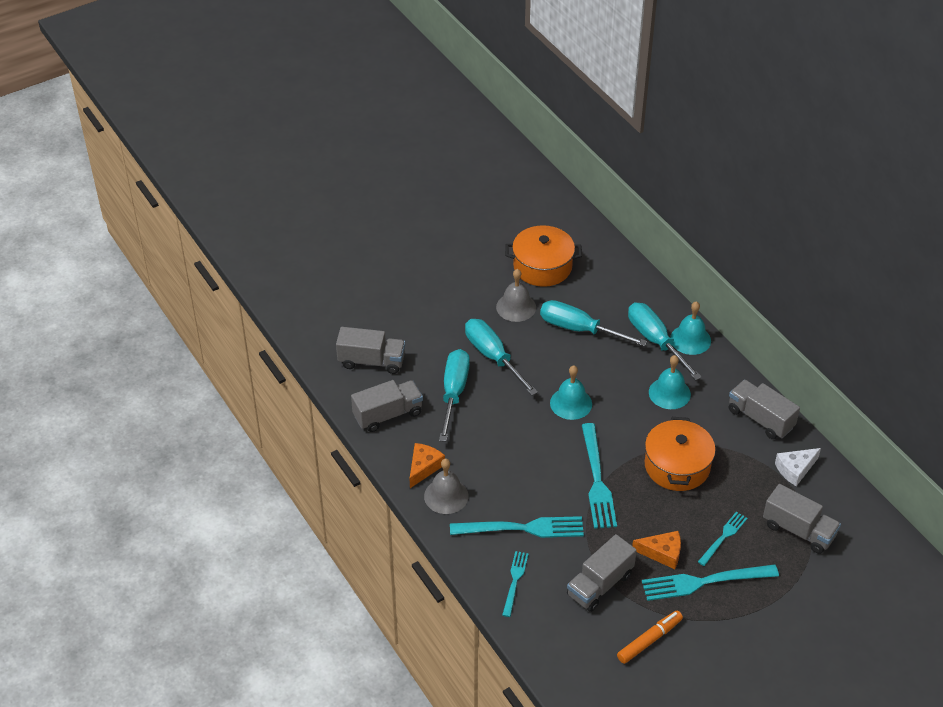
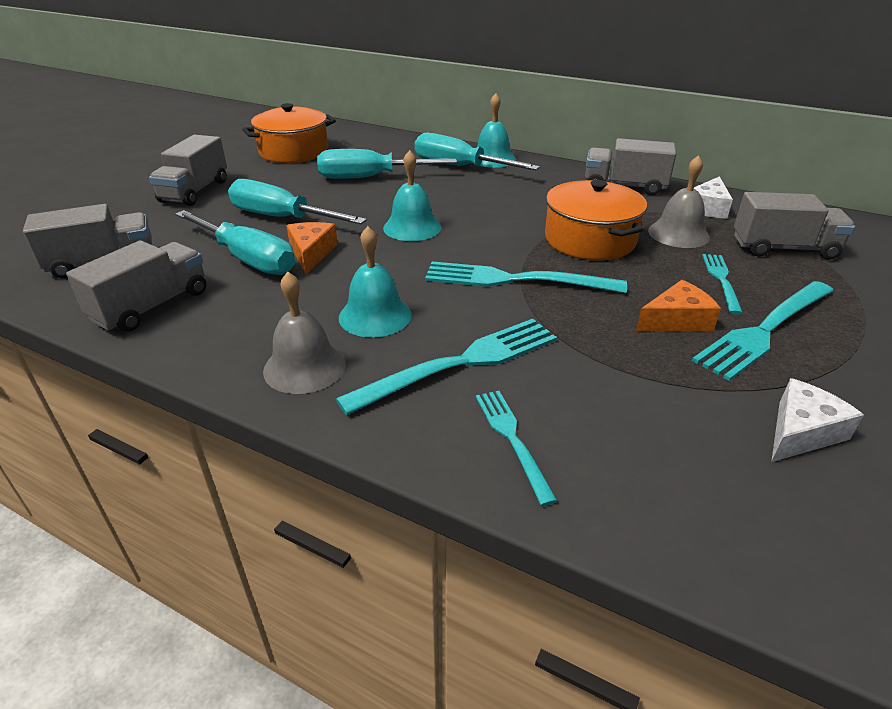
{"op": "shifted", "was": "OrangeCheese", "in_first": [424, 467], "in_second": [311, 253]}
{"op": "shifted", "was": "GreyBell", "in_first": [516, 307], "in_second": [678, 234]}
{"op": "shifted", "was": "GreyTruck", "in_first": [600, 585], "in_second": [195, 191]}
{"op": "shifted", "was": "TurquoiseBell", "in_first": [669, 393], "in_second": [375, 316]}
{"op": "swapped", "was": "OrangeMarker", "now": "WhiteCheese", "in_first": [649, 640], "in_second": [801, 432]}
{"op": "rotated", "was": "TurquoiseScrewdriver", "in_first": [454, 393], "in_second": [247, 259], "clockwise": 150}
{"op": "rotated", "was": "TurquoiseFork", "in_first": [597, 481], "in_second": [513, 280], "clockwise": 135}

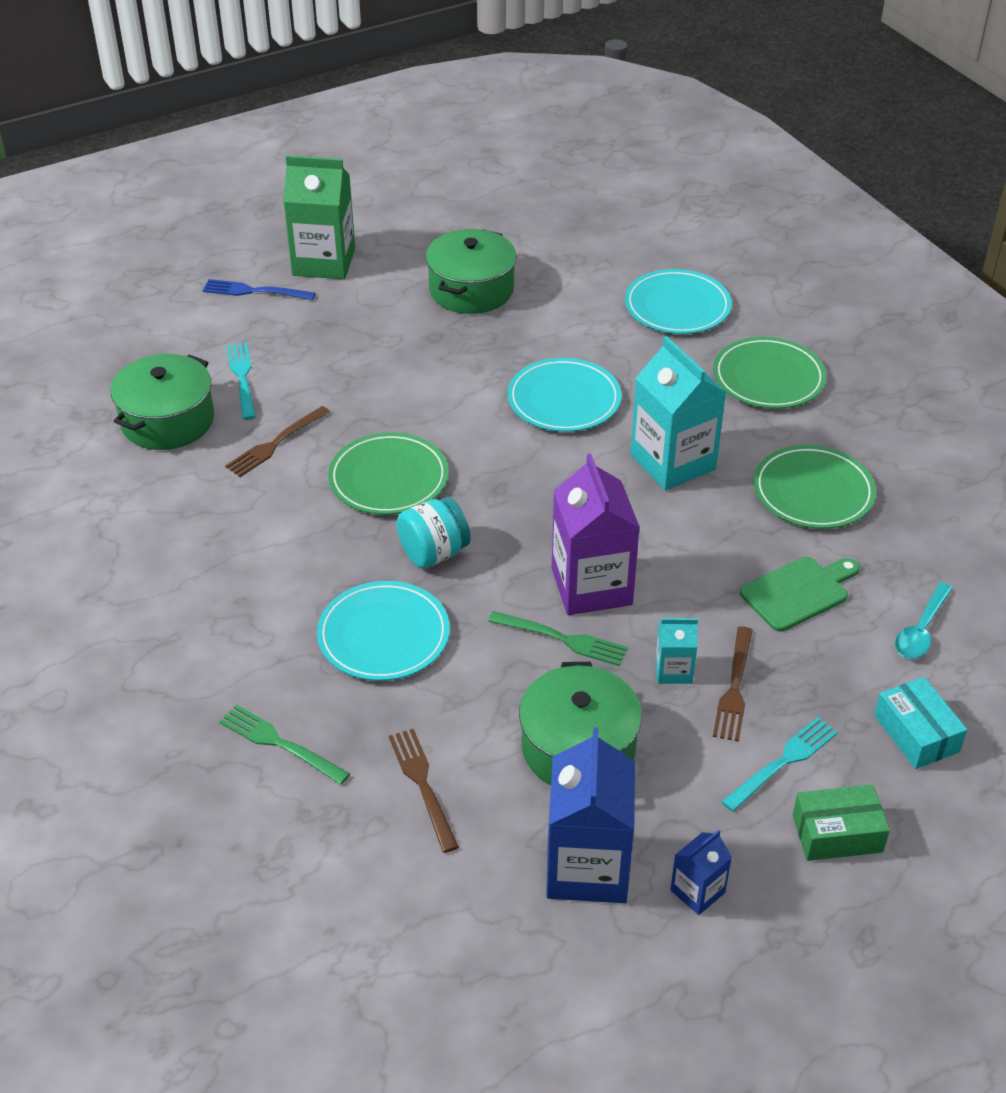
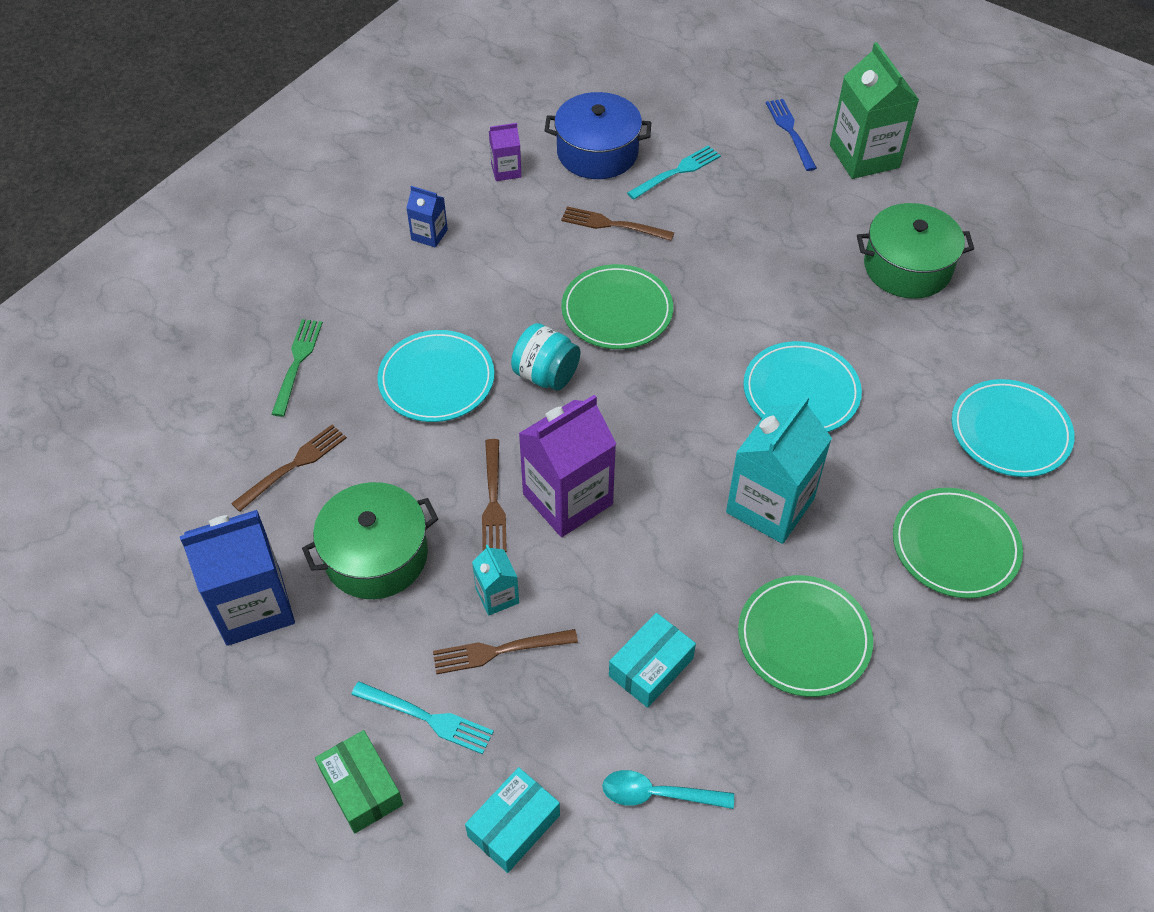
{"op": "new", "now": "PurpleCarton", "in_second": [506, 170]}
{"op": "shifted", "was": "BlueCarton", "in_first": [697, 891], "in_second": [429, 235]}
{"op": "swapped", "was": "GreenCuttingBoard", "now": "TurquoiseBox", "in_first": [798, 592], "in_second": [651, 667]}
{"op": "repainted", "was": "GreenPot", "now": "BluePot", "in_first": [167, 420], "in_second": [597, 152]}
{"op": "repainted", "was": "GreenFork", "now": "BrownFork", "in_first": [563, 639], "in_second": [493, 501]}

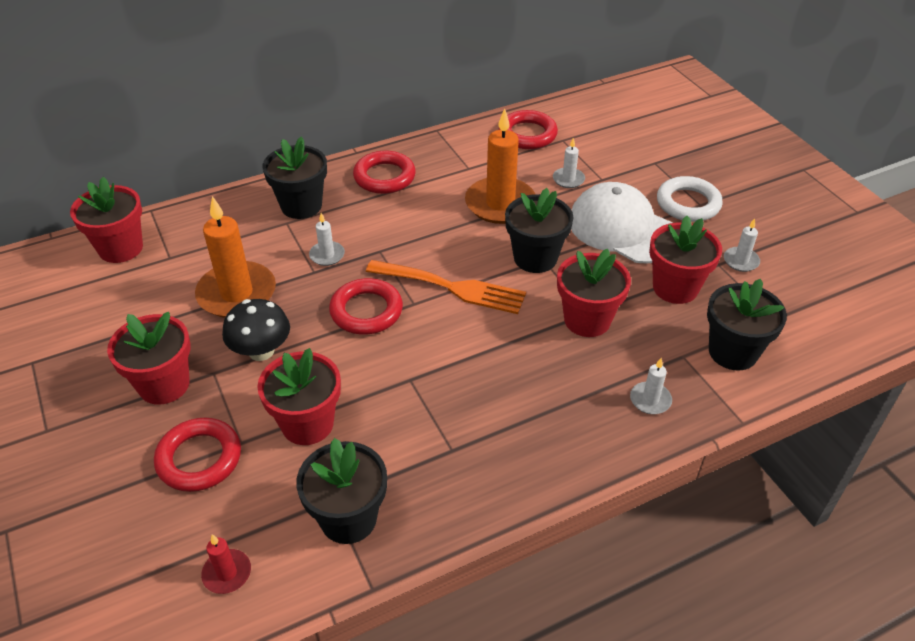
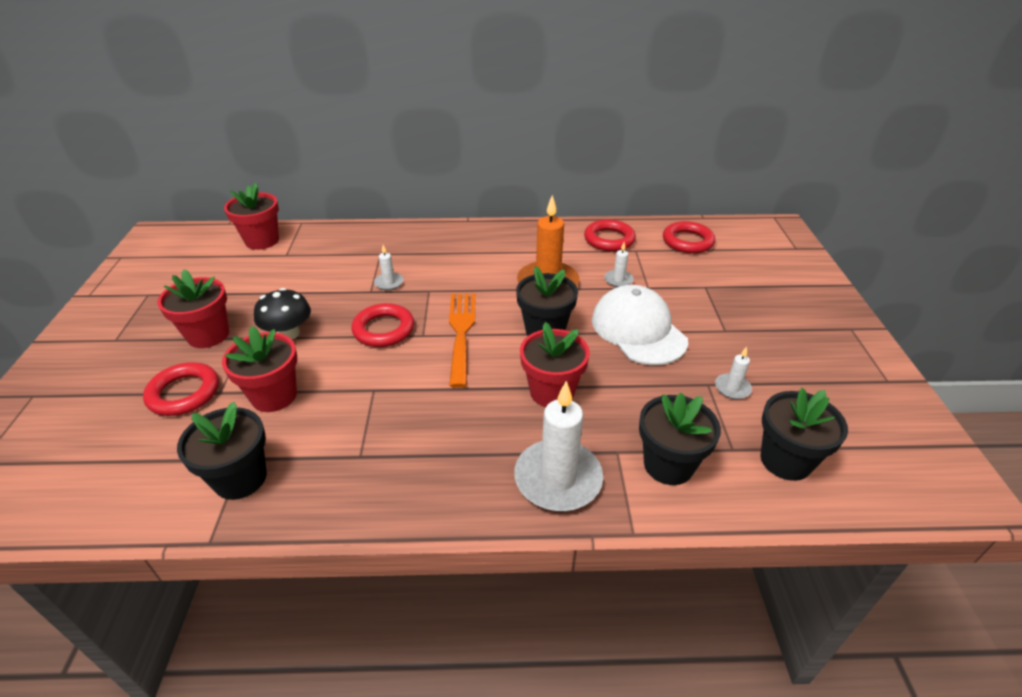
{"op": "gone", "was": "OrangeCandle", "in_first": [237, 293]}
{"op": "gone", "was": "RedCandle", "in_first": [227, 573]}
{"op": "gone", "was": "RedFlowerPot", "in_first": [675, 288]}
{"op": "gone", "was": "WhiteRing", "in_first": [688, 204]}
{"op": "shifted", "was": "BlackFlowerPot", "in_first": [301, 206], "in_second": [785, 460]}
{"op": "shifted", "was": "RedRing", "in_first": [384, 177], "in_second": [687, 241]}
{"op": "rotated", "was": "OrangeFork", "in_first": [452, 287], "in_second": [461, 332], "clockwise": -135}
{"op": "scaled", "was": "WhiteCandle", "in_first": [650, 400], "in_second": [558, 478], "ratio": 2.13}

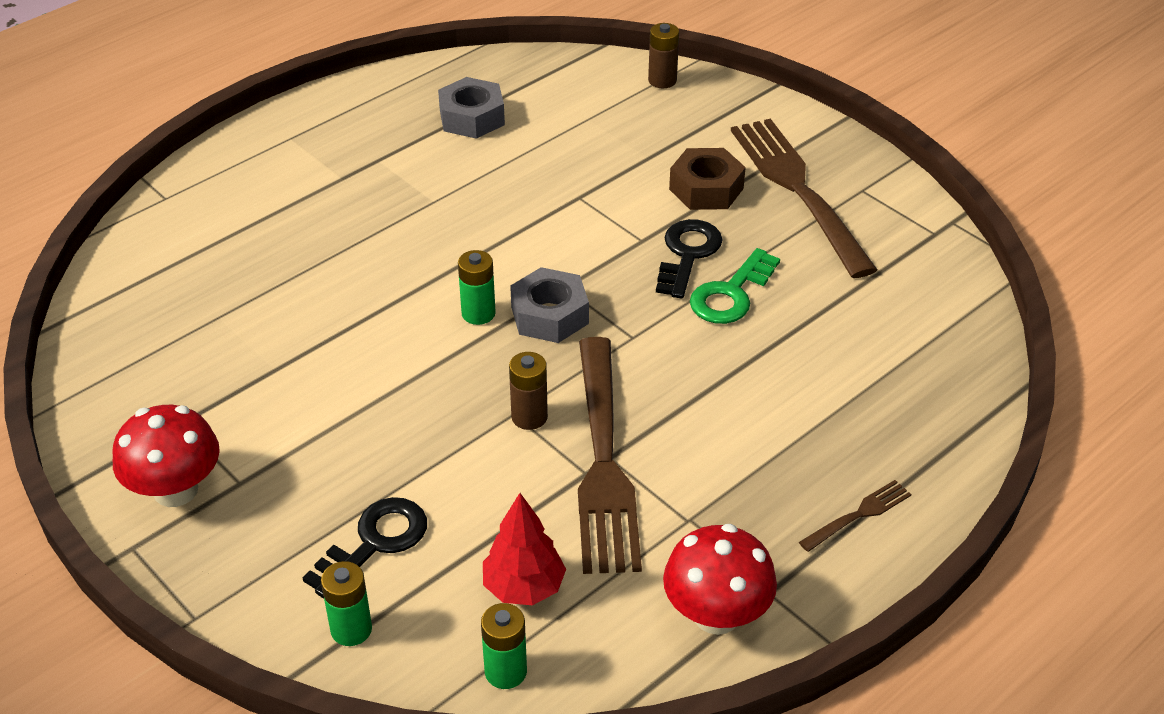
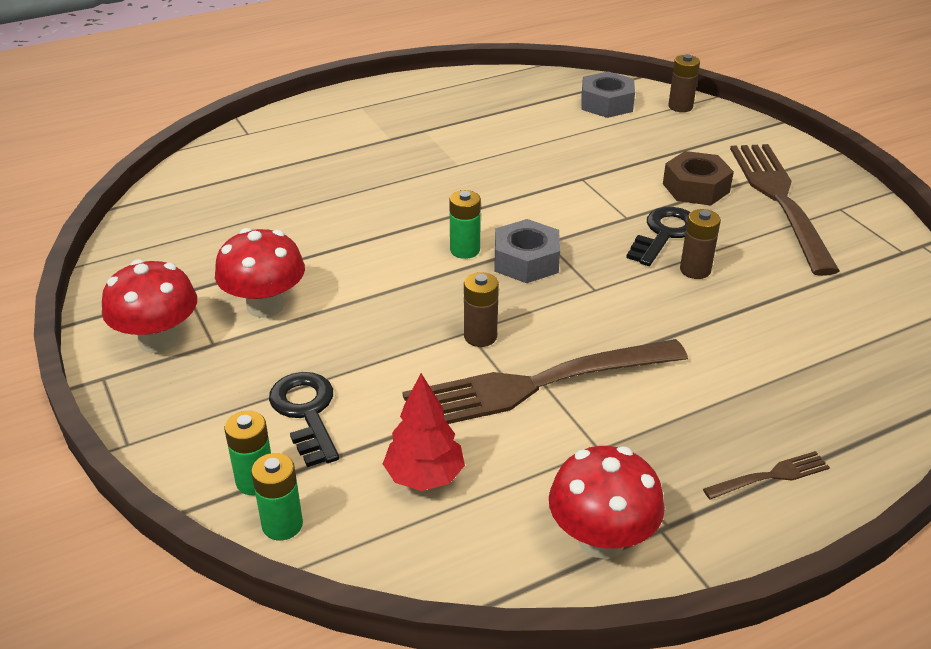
{"op": "new", "now": "RedMushroom", "in_second": [265, 305]}
{"op": "shifted", "was": "GreyNut", "in_first": [472, 117], "in_second": [606, 103]}
{"op": "shifted", "was": "GreenBattery", "in_first": [505, 672], "in_second": [282, 525]}
{"op": "swapped", "was": "GreenKey", "now": "BrownBattery", "in_first": [731, 294], "in_second": [695, 270]}
{"op": "rotated", "was": "BlackKey", "in_first": [375, 542], "in_second": [306, 412], "clockwise": -75}
{"op": "rotated", "was": "BrownFork", "in_first": [603, 462], "in_second": [535, 385], "clockwise": 60}

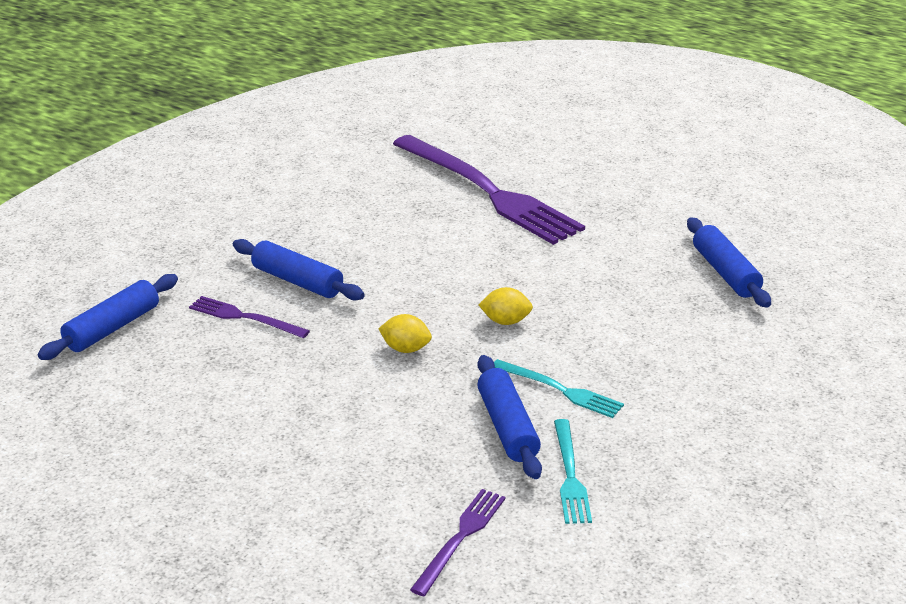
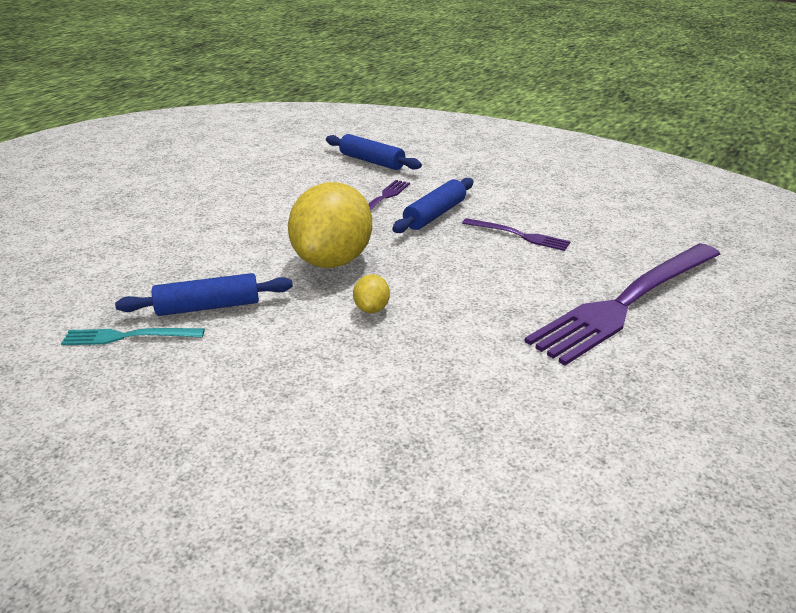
{"op": "gone", "was": "TurquoiseFork", "in_first": [560, 390]}
{"op": "gone", "was": "BlueRollingPin", "in_first": [725, 273]}
{"op": "shifted", "was": "PurpleFork", "in_first": [460, 538], "in_second": [518, 235]}
{"op": "scaled", "was": "YellowLemon", "in_first": [405, 349], "in_second": [333, 260], "ratio": 2.44}

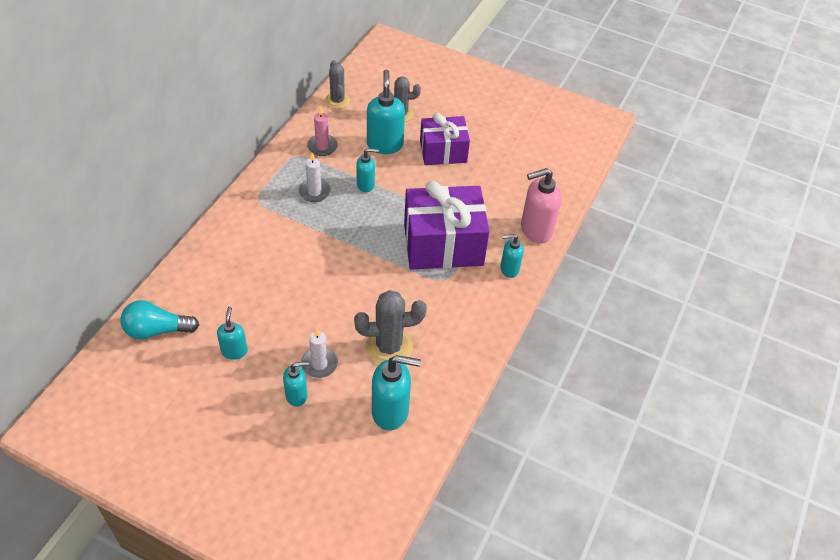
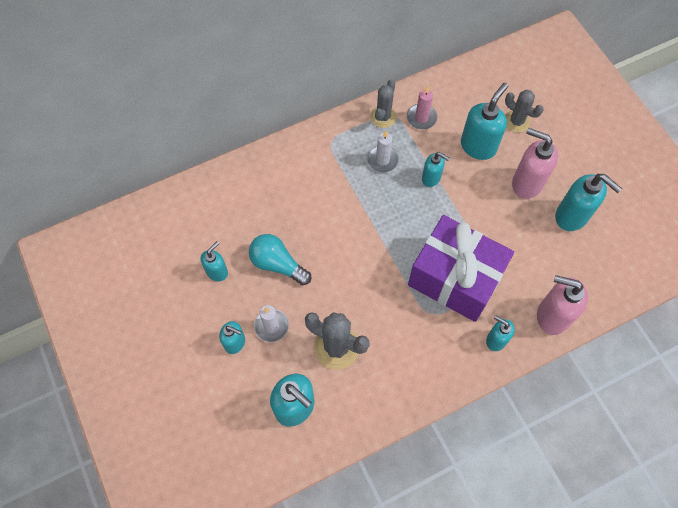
{"op": "new", "now": "TurquoiseSoapDispenser", "in_second": [572, 216]}
{"op": "shifted", "was": "TurquoiseLightBulb", "in_first": [157, 330], "in_second": [277, 264]}
{"op": "shifted", "was": "GreyCactus", "in_first": [337, 101], "in_second": [383, 117]}
{"op": "swapped", "was": "PurpleGift", "now": "PinkSoapDispenser", "in_first": [443, 151], "in_second": [526, 183]}

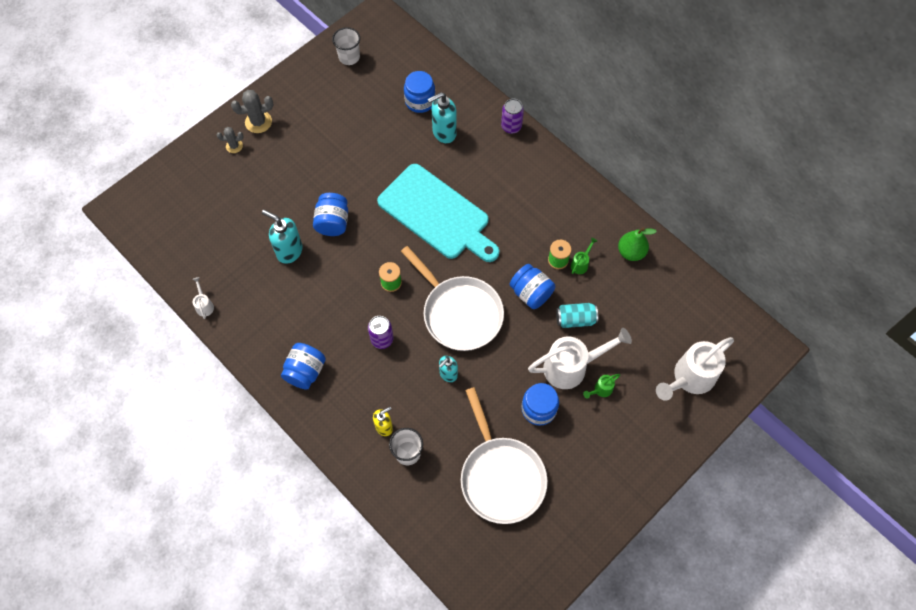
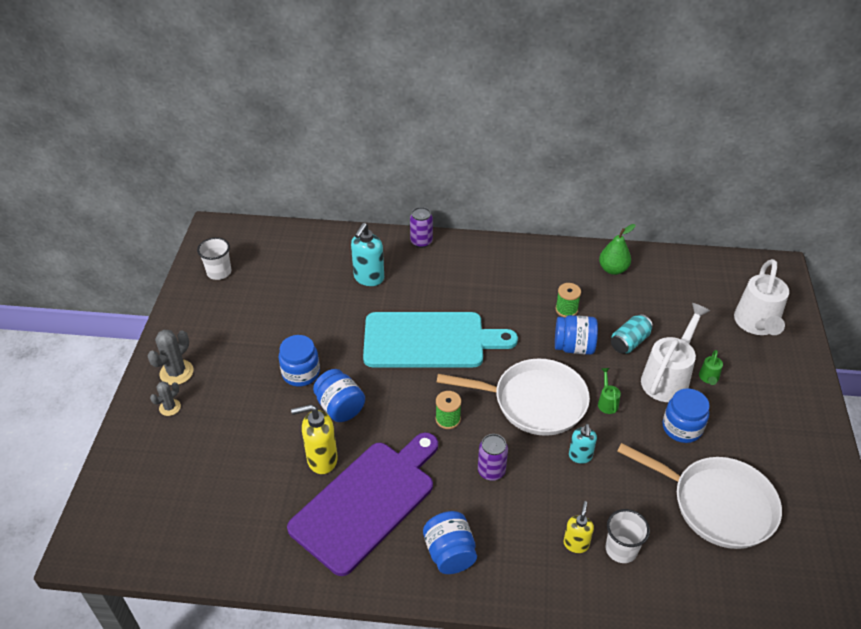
{"op": "gone", "was": "WhiteWateringCan", "in_first": [204, 305]}
{"op": "new", "now": "PurpleCuttingBoard", "in_second": [367, 502]}
{"op": "shifted", "was": "BlueJar", "in_first": [420, 101], "in_second": [301, 373]}
{"op": "shifted", "was": "GreenWateringCan", "in_first": [581, 264], "in_second": [607, 402]}
{"op": "repainted", "was": "TurquoiseSoapDispenser", "now": "YellowSoapDispenser", "in_first": [289, 251], "in_second": [321, 459]}

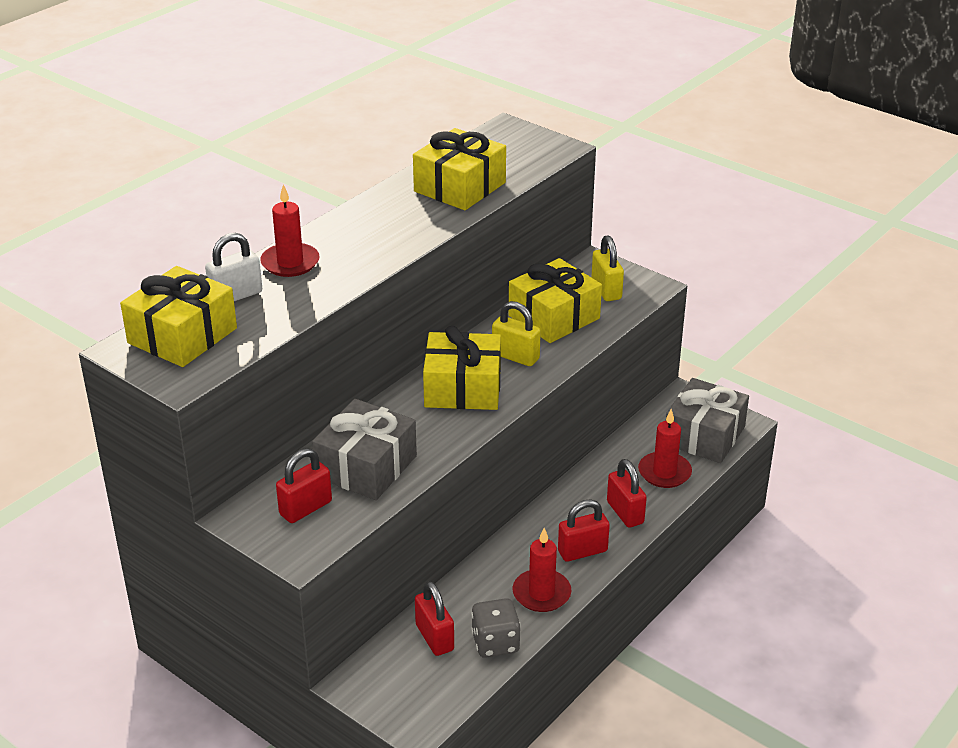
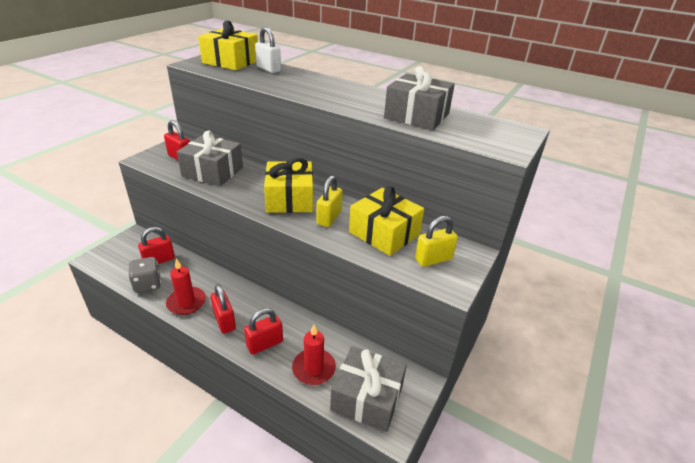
{"op": "gone", "was": "RedCandle", "in_first": [290, 263]}
{"op": "repainted", "was": "YellowGift", "now": "GreyGift", "in_first": [459, 187], "in_second": [417, 116]}

